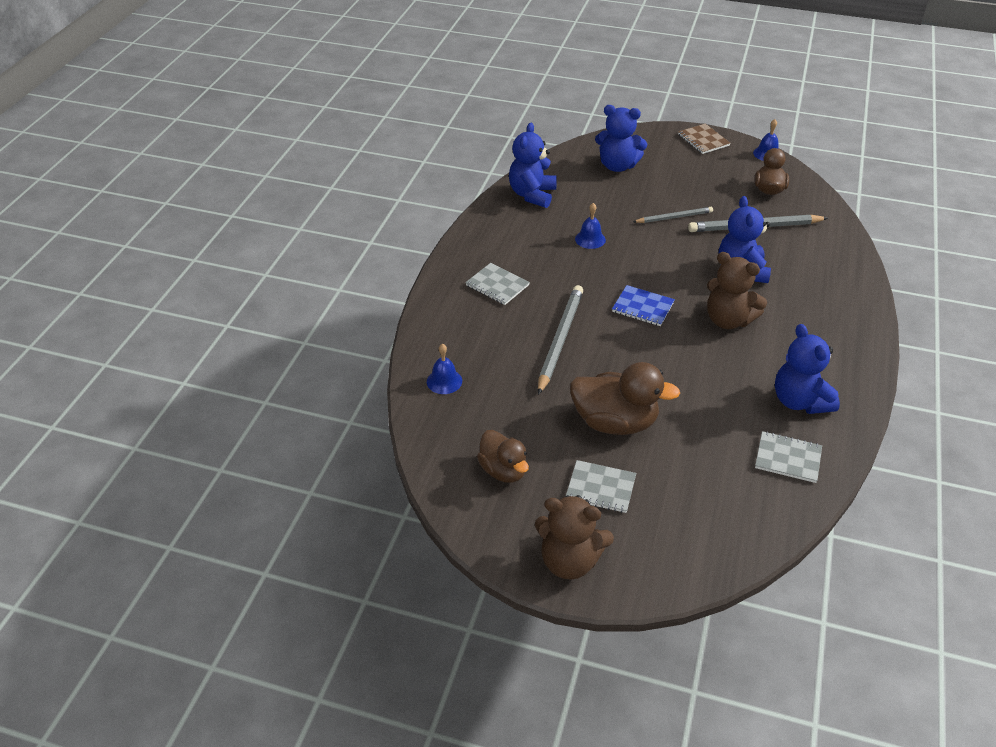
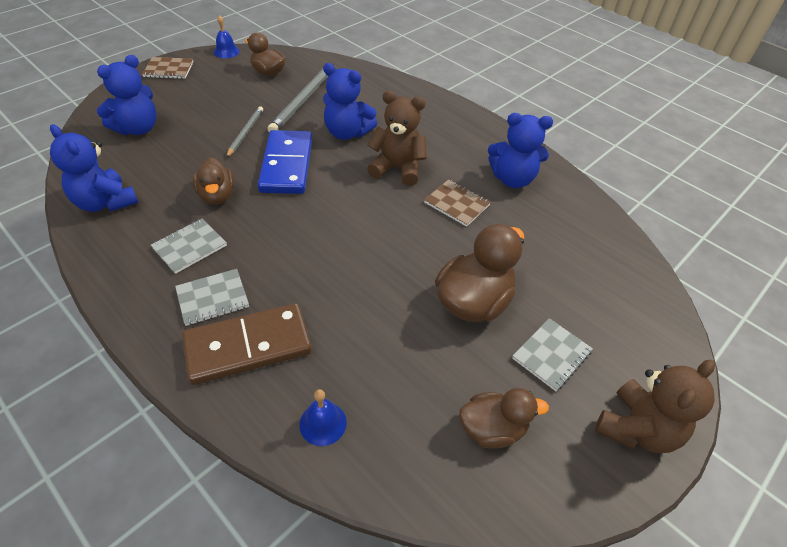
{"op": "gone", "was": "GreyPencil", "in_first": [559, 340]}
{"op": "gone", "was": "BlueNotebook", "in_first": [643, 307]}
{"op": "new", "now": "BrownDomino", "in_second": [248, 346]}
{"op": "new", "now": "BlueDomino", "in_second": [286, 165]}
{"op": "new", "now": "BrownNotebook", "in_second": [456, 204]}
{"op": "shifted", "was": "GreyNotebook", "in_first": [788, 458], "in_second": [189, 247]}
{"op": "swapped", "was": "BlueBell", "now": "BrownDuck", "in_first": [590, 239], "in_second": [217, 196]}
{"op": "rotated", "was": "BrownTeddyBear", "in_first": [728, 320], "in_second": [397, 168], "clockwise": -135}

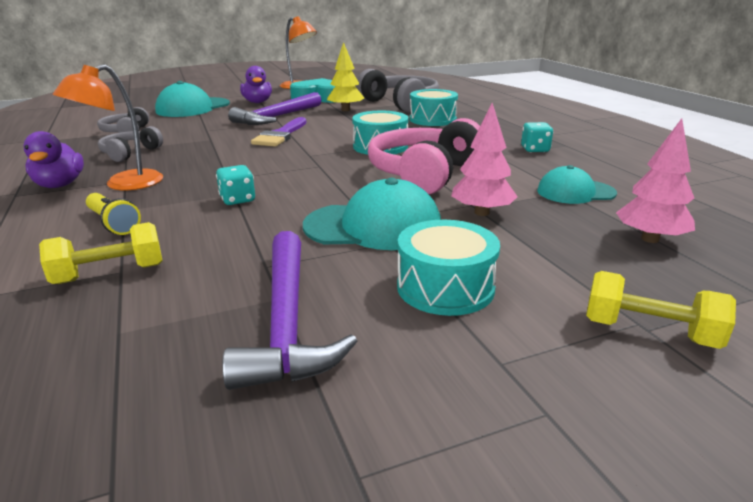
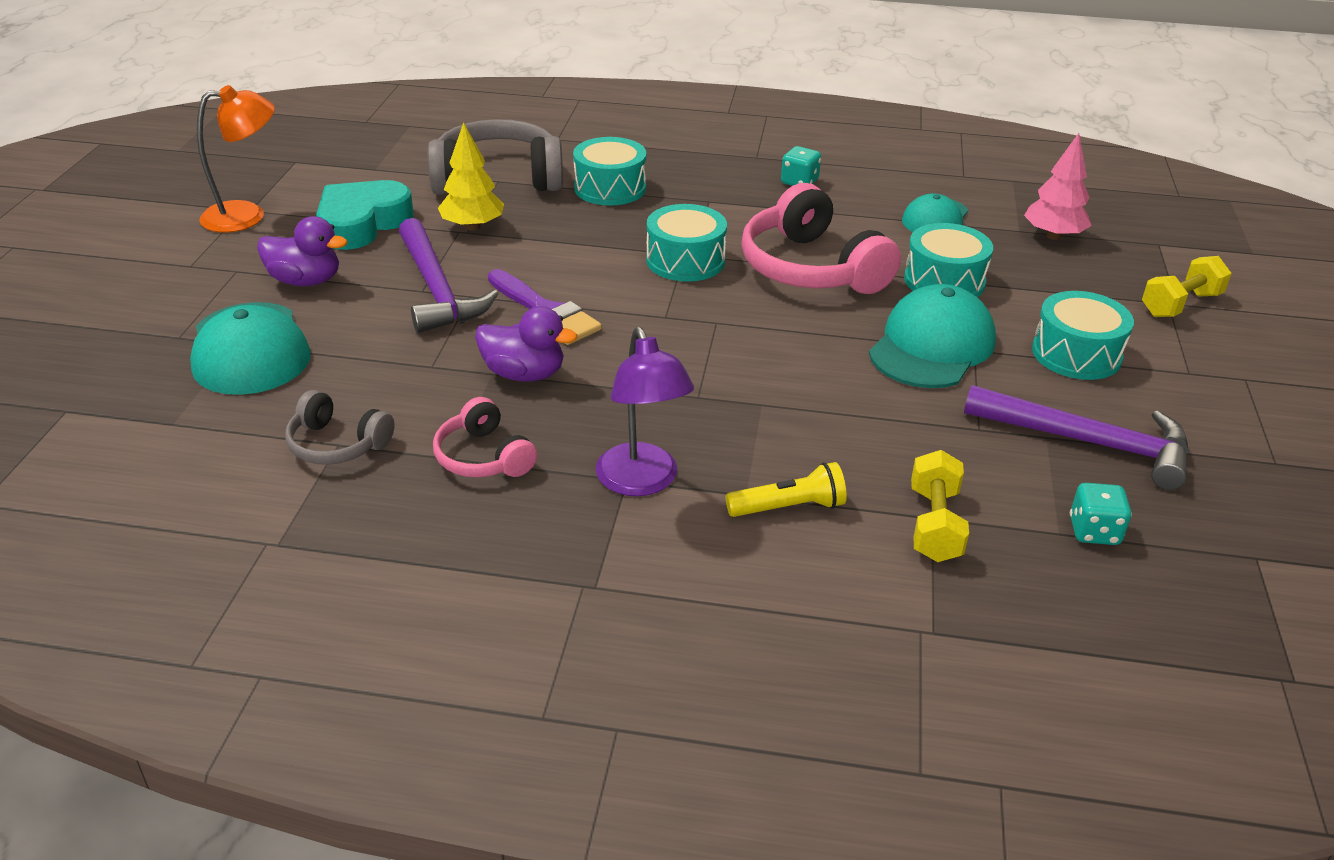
{"op": "shifted", "was": "PurpleDuck", "in_first": [60, 185], "in_second": [524, 374]}
{"op": "shifted", "was": "TurquoiseDice", "in_first": [237, 200], "in_second": [1094, 531]}
{"op": "swapped", "was": "PinkTree", "now": "TurquoiseDrum", "in_first": [481, 212], "in_second": [944, 281]}
{"op": "repainted", "was": "OrangeLamp", "now": "PurpleLamp", "in_first": [124, 184], "in_second": [642, 482]}
{"op": "repainted", "was": "GreyHeadphones", "now": "PinkHeadphones", "in_first": [130, 153], "in_second": [484, 457]}

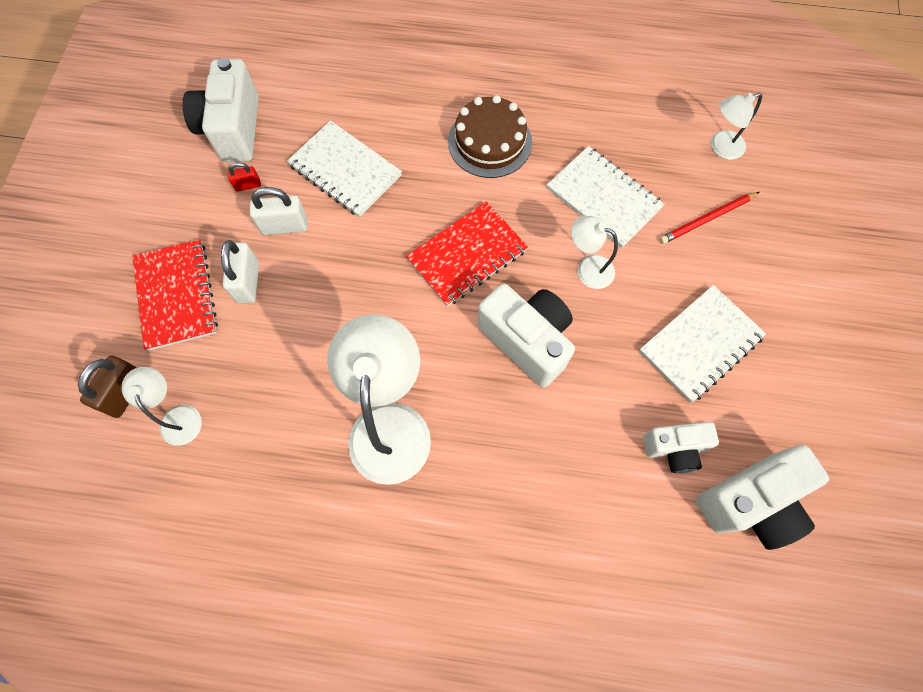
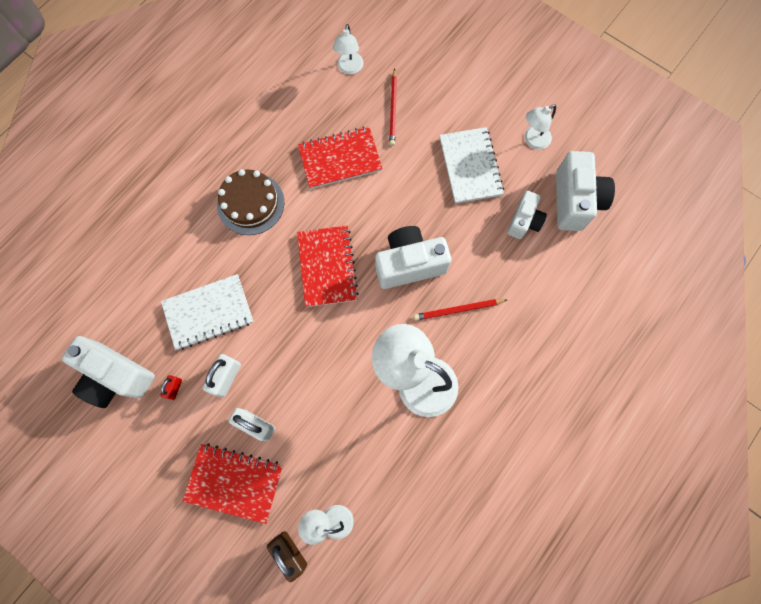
{"op": "new", "now": "RedPencil", "in_second": [458, 310]}
{"op": "shifted", "was": "WhiteLamp", "in_first": [587, 268], "in_second": [532, 140]}
{"op": "repainted", "was": "WhiteNotebook", "now": "RedNotebook", "in_first": [603, 198], "in_second": [340, 159]}

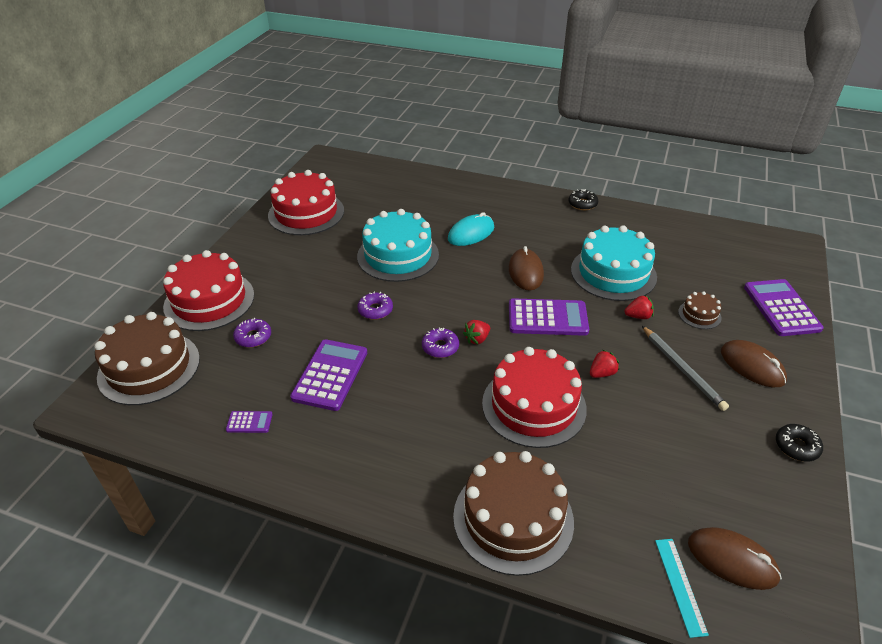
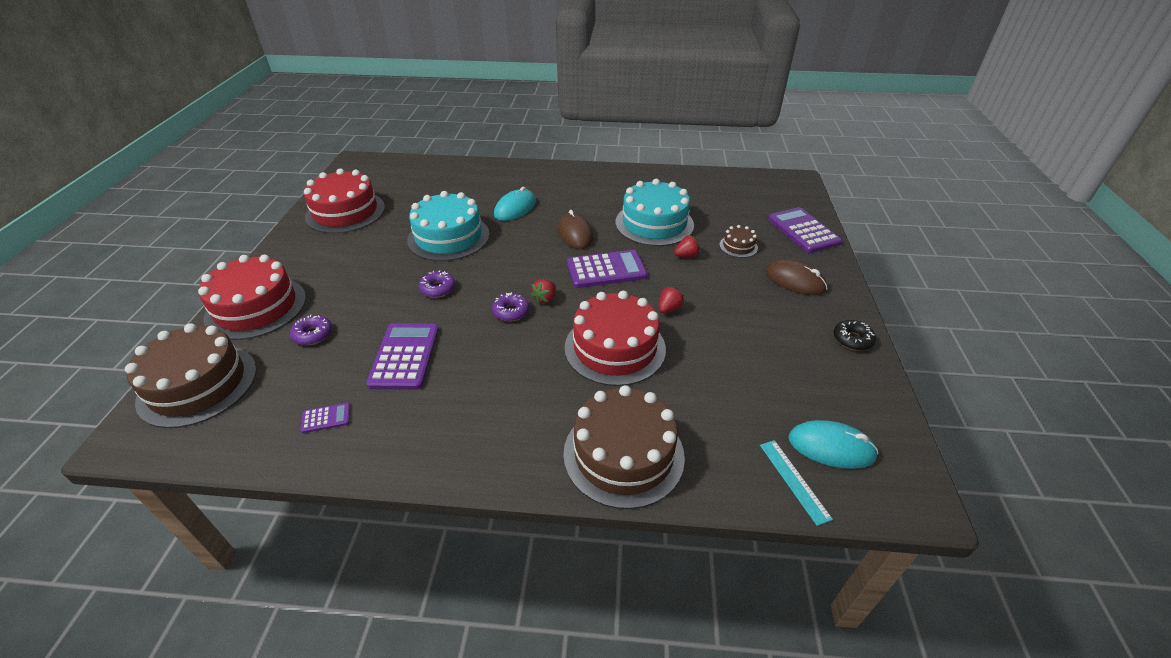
{"op": "gone", "was": "BlackDonut", "in_first": [582, 204]}
{"op": "gone", "was": "GreyPencil", "in_first": [682, 369]}
{"op": "repainted", "was": "BrownMouse", "now": "TurquoiseMouse", "in_first": [732, 560], "in_second": [831, 447]}

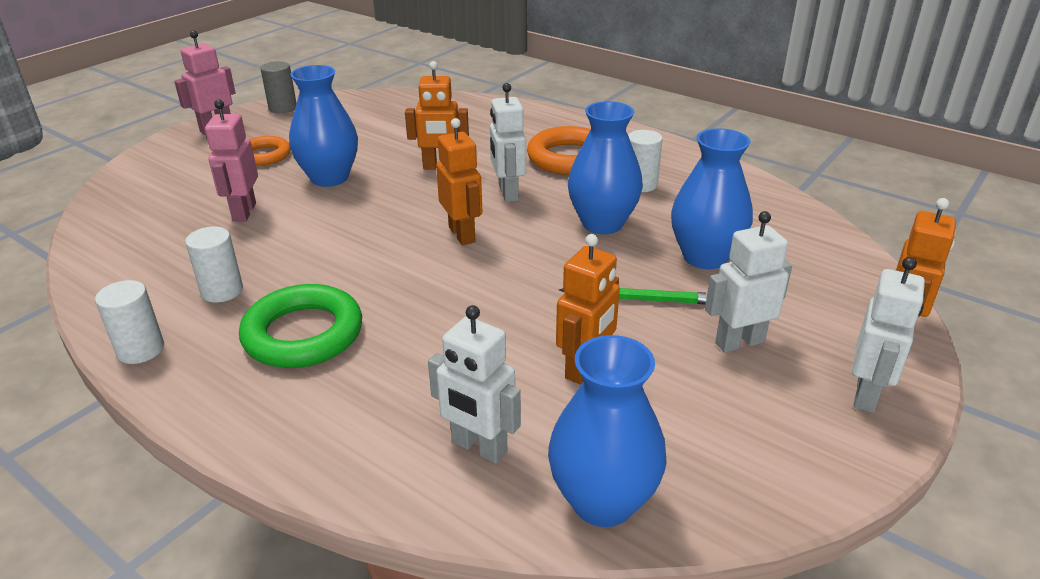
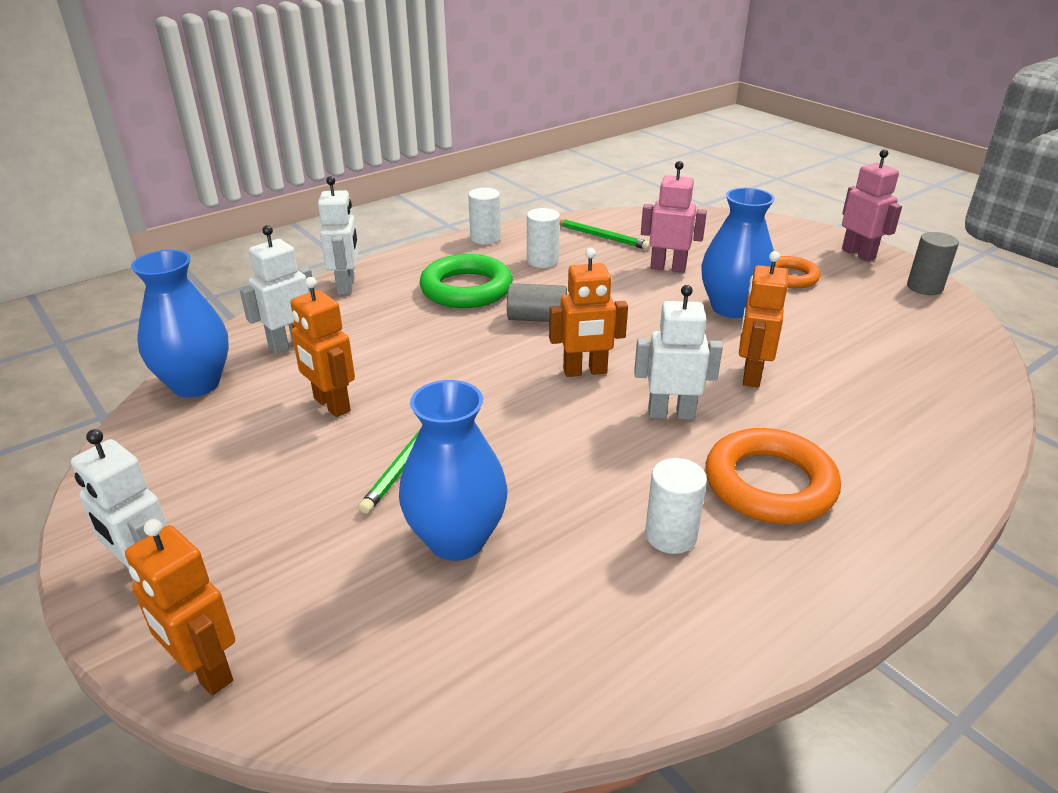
{"op": "gone", "was": "BlueVase", "in_first": [602, 223]}
{"op": "new", "now": "GreyCylinder", "in_second": [537, 318]}
{"op": "new", "now": "GreenPencil", "in_second": [601, 237]}
{"op": "shifted", "was": "WhiteRobot", "in_first": [739, 342], "in_second": [347, 286]}

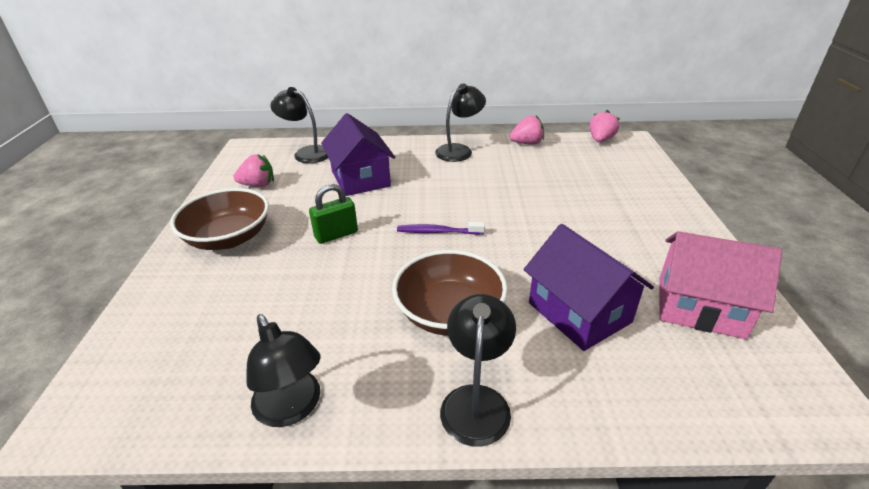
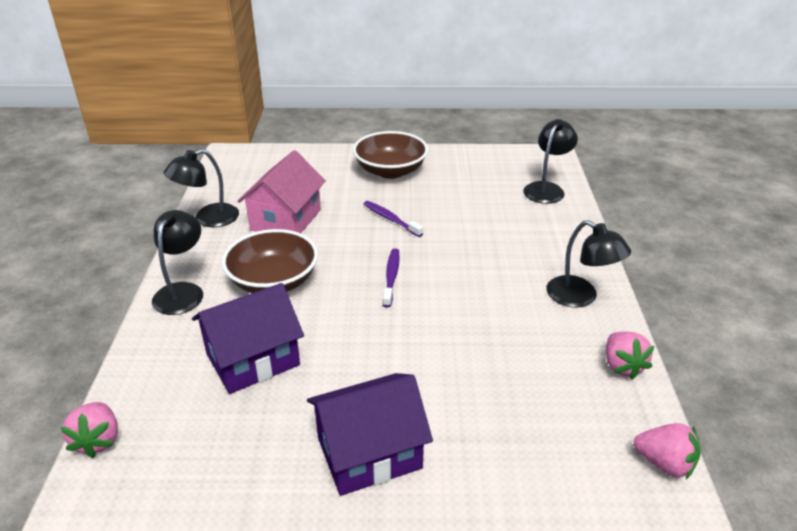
{"op": "shifted", "was": "PinkStrawberry", "in_first": [258, 185], "in_second": [98, 440]}
{"op": "shifted", "was": "PurpleHouse", "in_first": [360, 179], "in_second": [369, 453]}
{"op": "shifted", "was": "PinkHouse", "in_first": [700, 307], "in_second": [286, 220]}
{"op": "swapped", "was": "GreenPadlock", "now": "PurpleToothbrush", "in_first": [336, 235], "in_second": [391, 219]}
{"op": "rotated", "was": "BlackLamp", "in_first": [476, 401], "in_second": [182, 291], "clockwise": -90}

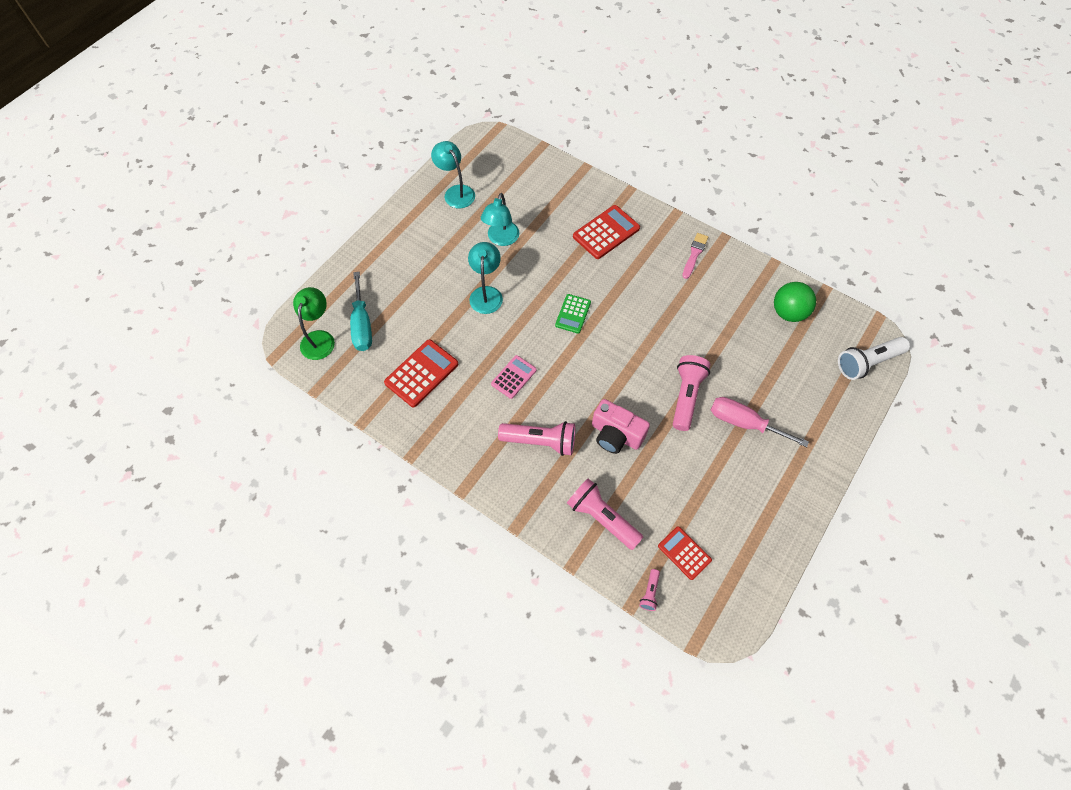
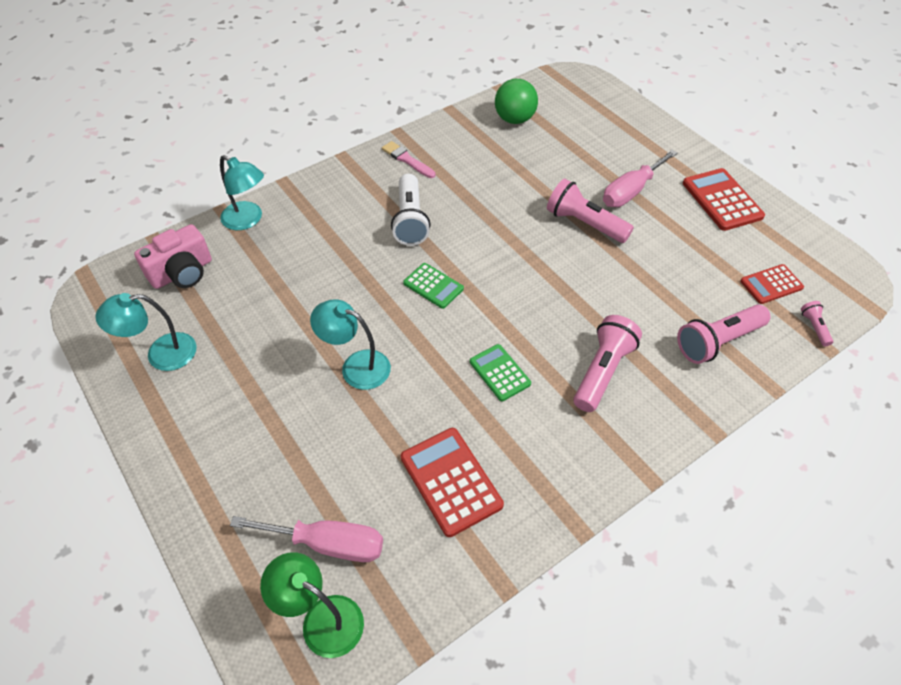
{"op": "shifted", "was": "TurquoiseLamp", "in_first": [501, 239], "in_second": [248, 220]}
{"op": "shifted", "was": "RedCalculator", "in_first": [606, 232], "in_second": [722, 200]}
{"op": "shifted", "was": "PinkCamera", "in_first": [616, 435], "in_second": [182, 273]}
{"op": "shifted", "was": "WhiteFlashlight", "in_first": [867, 362], "in_second": [410, 220]}
{"op": "repainted", "was": "TurquoiseScrewdriver", "now": "PinkScrewdriver", "in_first": [362, 325], "in_second": [328, 544]}
{"op": "repainted", "was": "PinkCalculator", "now": "GreenCalculator", "in_first": [514, 377], "in_second": [500, 373]}
{"op": "rotated", "was": "PinkFlashlight", "in_first": [650, 592], "in_second": [814, 327], "clockwise": -135}

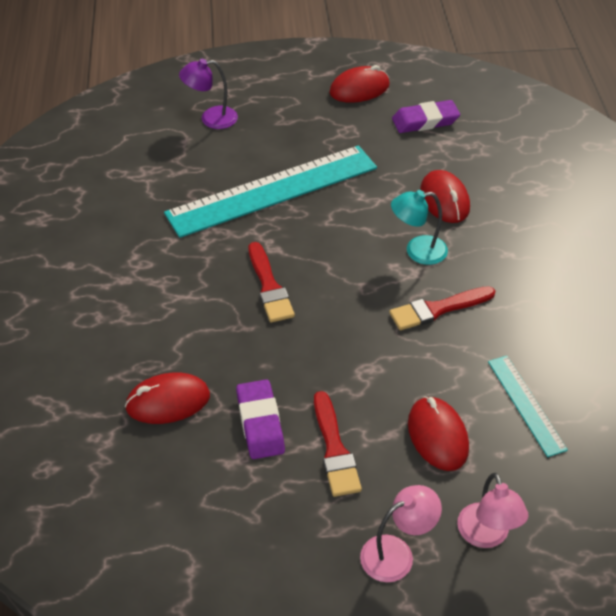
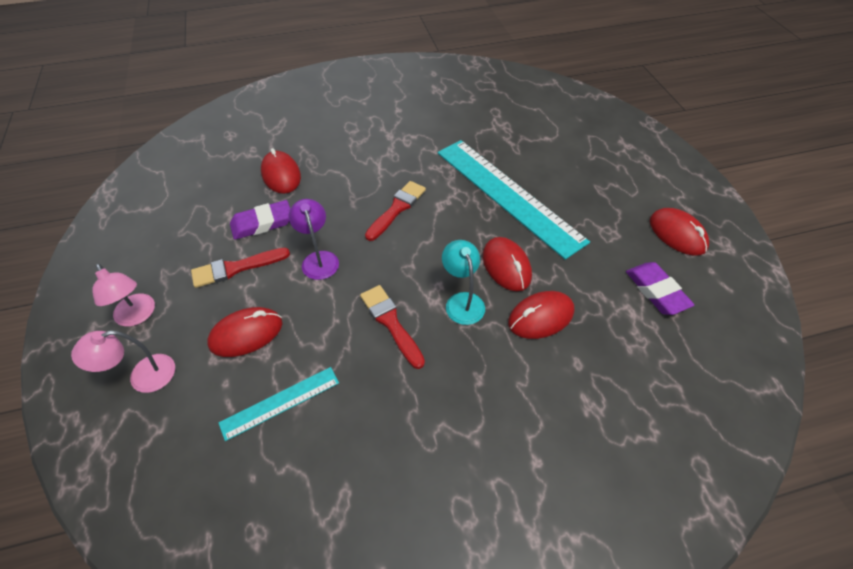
{"op": "new", "now": "RedMouse", "in_second": [506, 266]}
{"op": "shifted", "was": "PurpleLamp", "in_first": [211, 119], "in_second": [318, 259]}
{"op": "rotated", "was": "RedBrush", "in_first": [269, 287], "in_second": [397, 209], "clockwise": 150}

